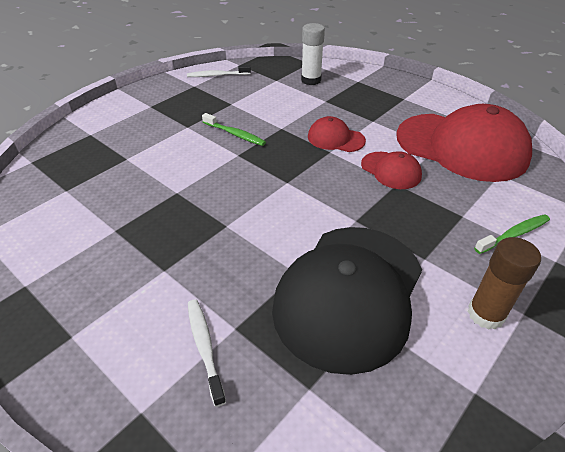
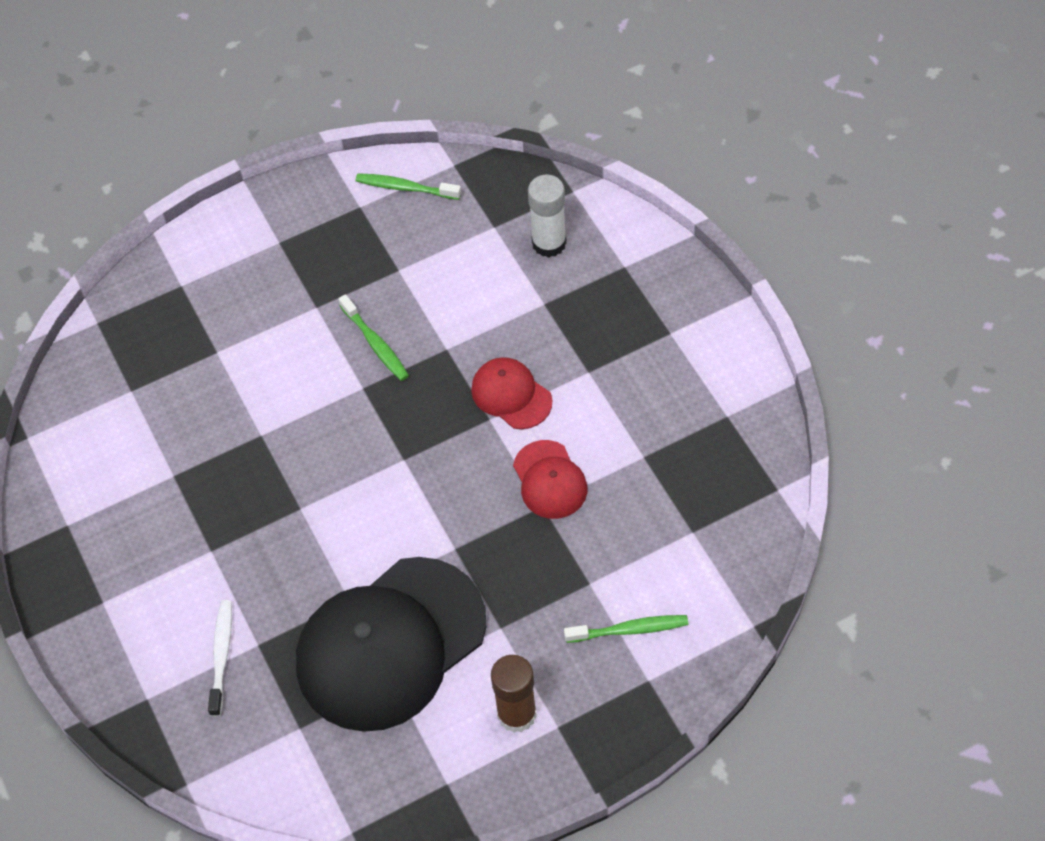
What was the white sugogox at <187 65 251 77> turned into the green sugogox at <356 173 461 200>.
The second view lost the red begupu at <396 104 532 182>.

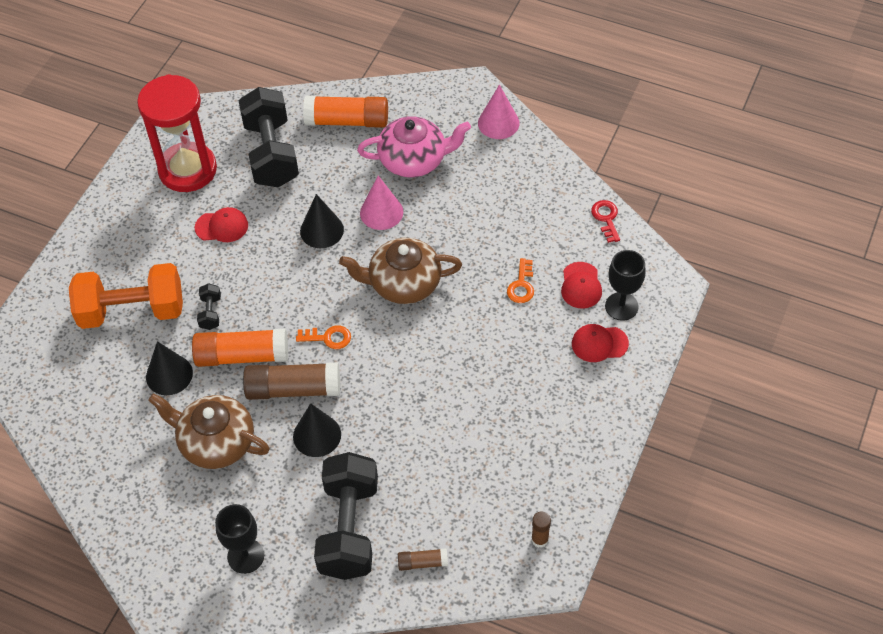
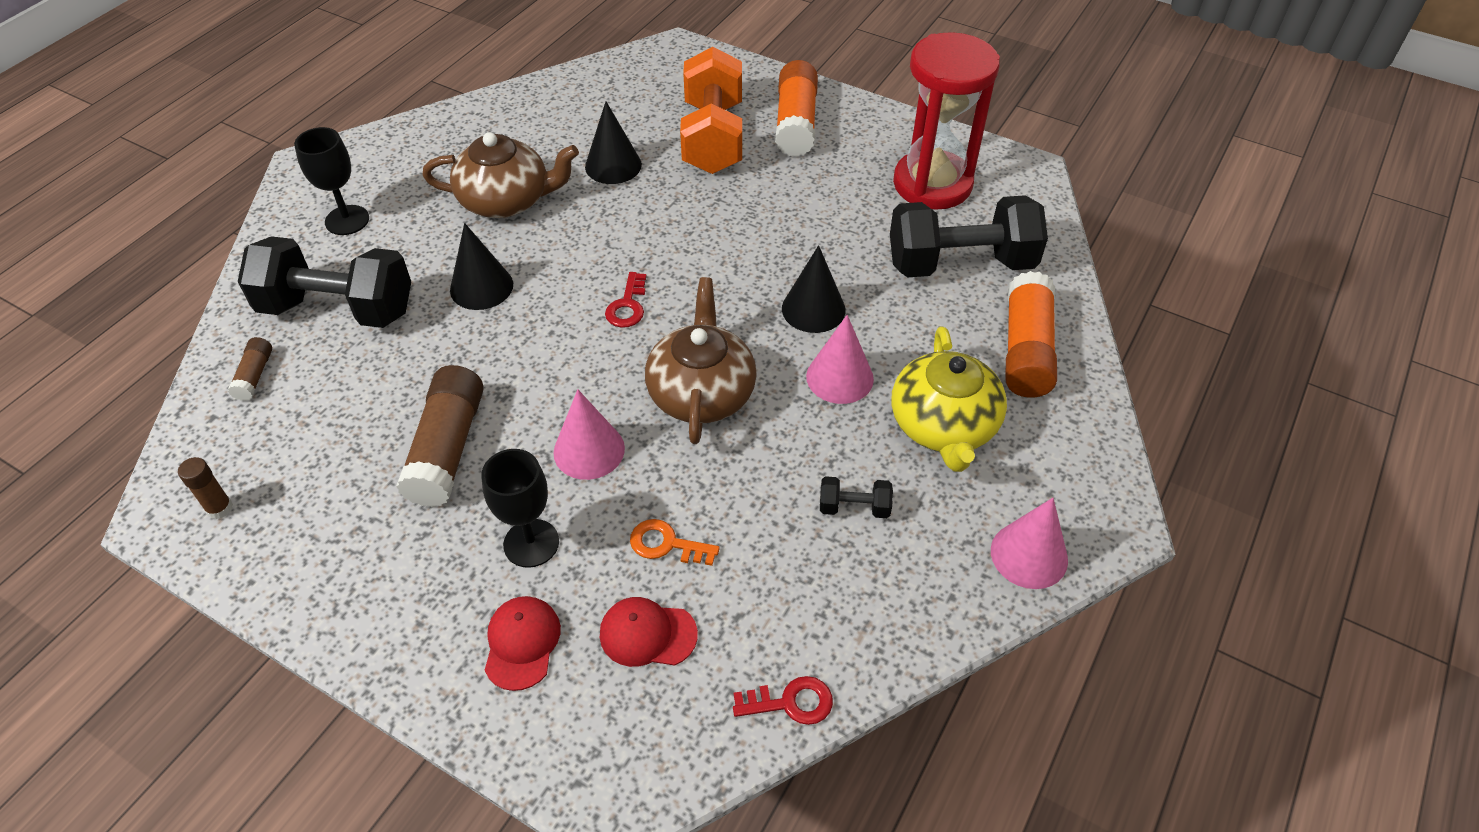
What was the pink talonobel at <357 116 471 178> turned into the yellow talonobel at <891 327 1007 472>.
The second view lost the red begupu at <195 207 248 242>.
The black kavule ended up elsewhere, having gone from <605 250 646 321> to <481 449 559 568>.
The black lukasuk ended up elsewhere, having gone from <197 283 221 330> to <820 476 893 518>.
What was the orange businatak at <296 325 351 349> turned into the red businatak at <605 272 646 328>.
The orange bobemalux ended up elsewhere, having gone from <192 328 288 367> to <775 60 818 157>.
The brown bobemalux ended up elsewhere, having gone from <243 362 340 400> to <396 365 484 507>.
The brown talonobel at <148 393 270 469> ended up facing another way, 60 degrees clockwise from before.
The second view gained the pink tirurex at <553 389 625 480>.

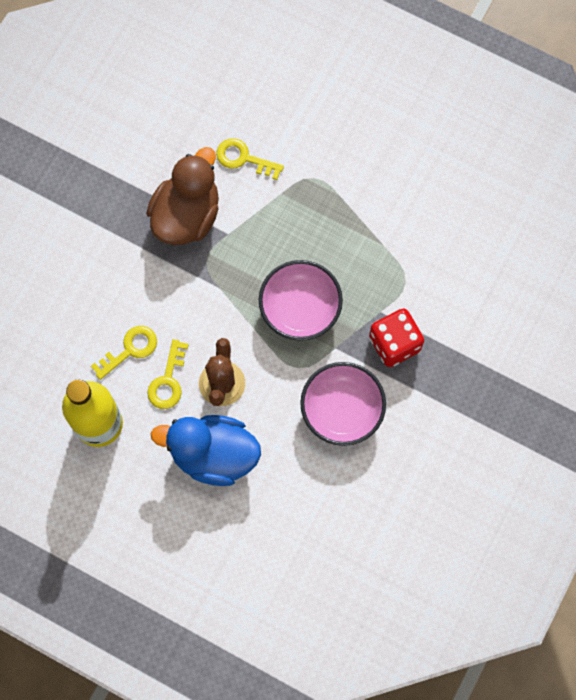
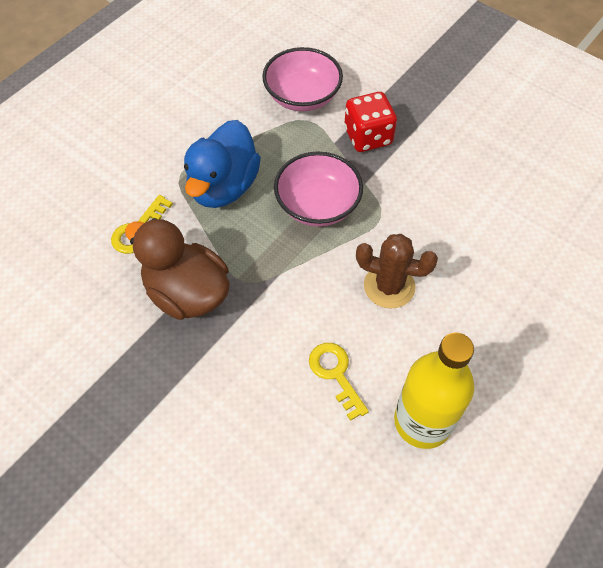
The second view lost the yellow businatak at <147 339 189 409>.
The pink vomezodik ended up elsewhere, having gone from <300 362 386 446> to <262 47 343 111>.
The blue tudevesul ended up elsewhere, having gone from <151 415 261 486> to <184 120 261 208>.

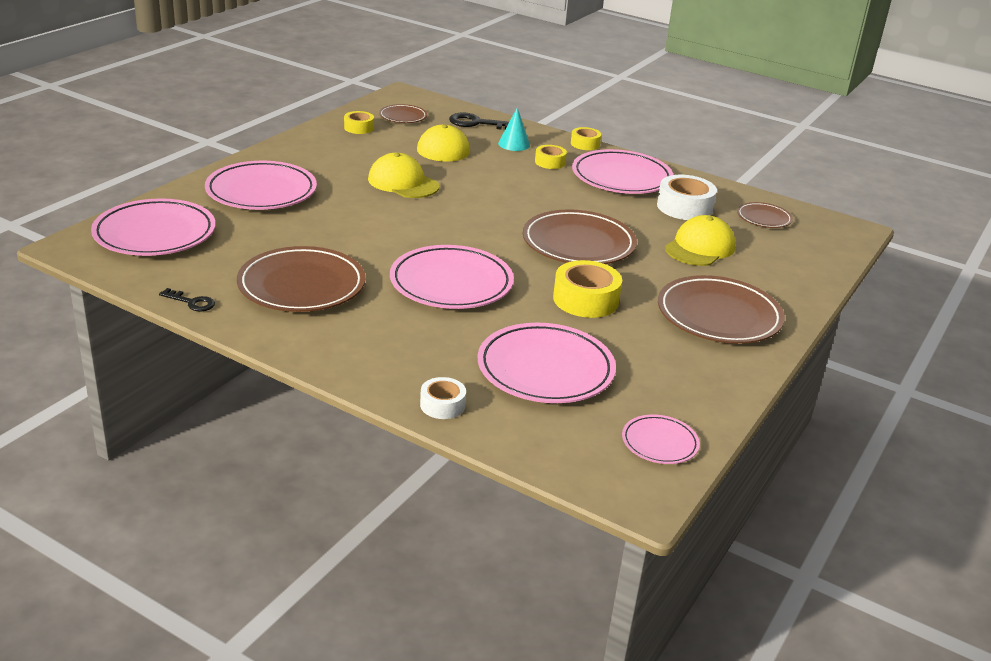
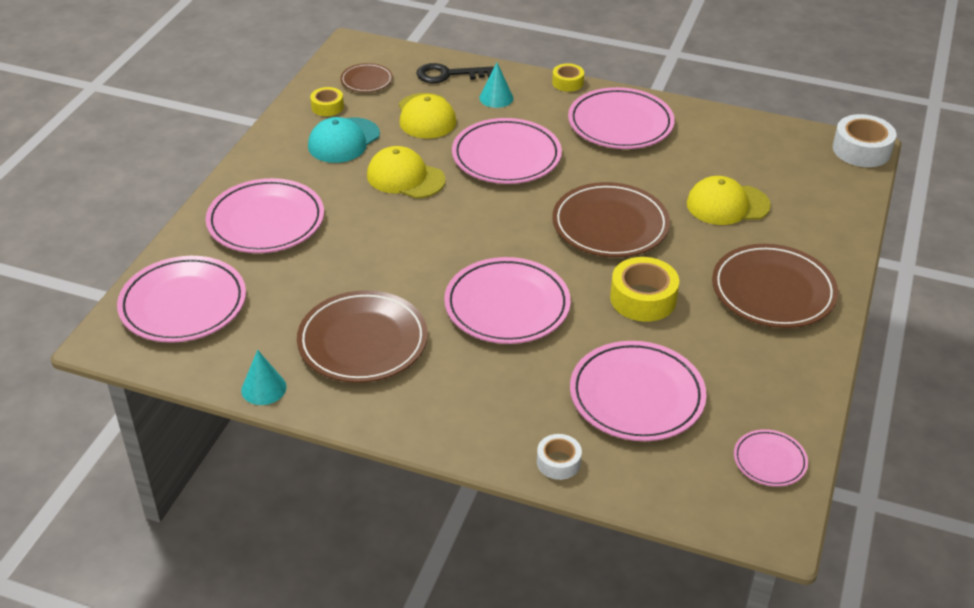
The second view lost the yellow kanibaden at <535 145 567 169>.
The white kanibaden ended up elsewhere, having gone from <657 175 717 220> to <833 114 896 167>.
The second view lost the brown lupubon at <737 202 793 228>.
The yellow begupu at <665 215 736 266> ended up facing another way, 120 degrees counterclockwise from before.
Where the black businatak stood at <159 288 215 311>, the turquoise tirurex came to stand at <241 350 287 405>.
The second view gained the turquoise begupu at <308 117 380 163>.
The second view gained the pink lupubon at <452 118 562 184>.

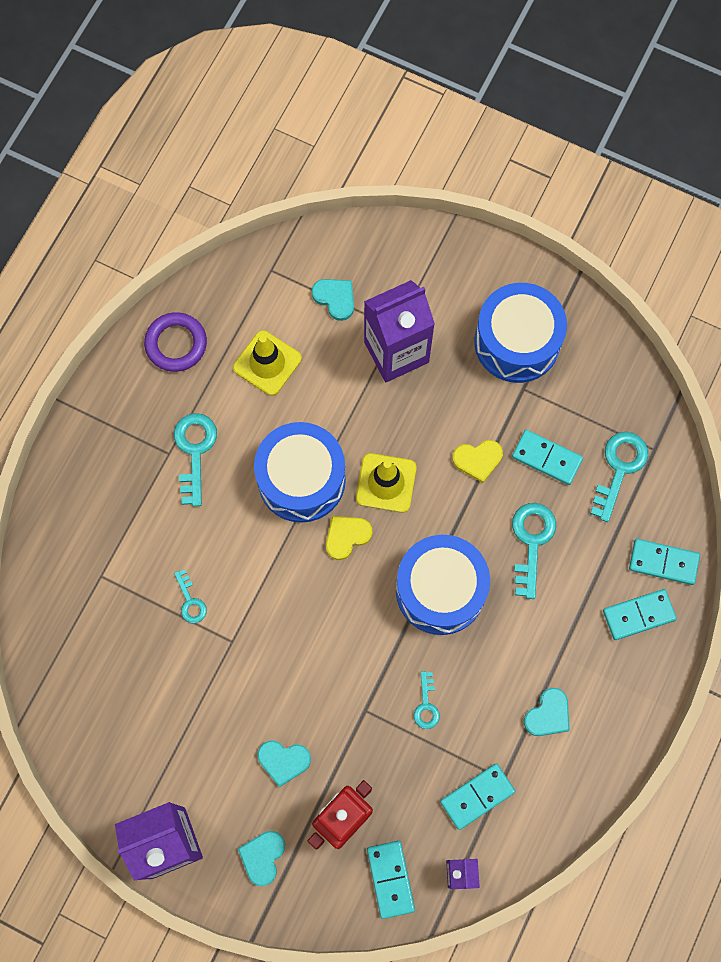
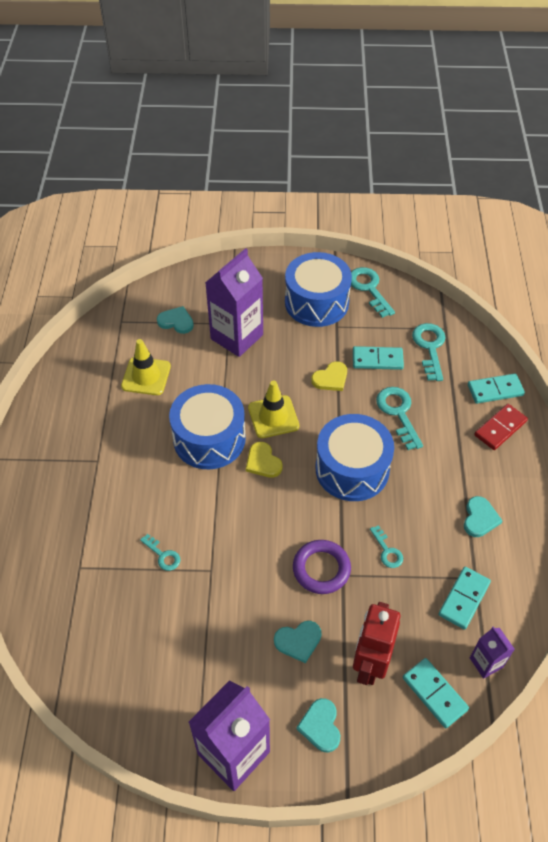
The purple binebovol ended up elsewhere, having gone from <144 312 207 372> to <293 540 351 594>.
The turquoise businatak ended up elsewhere, having gone from <174 413 217 506> to <351 267 395 318>.
The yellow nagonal at <326 516 372 560> ended up facing another way, 60 degrees counterclockwise from before.
What was the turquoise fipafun at <603 589 677 640> turned into the red fipafun at <474 404 528 450>.

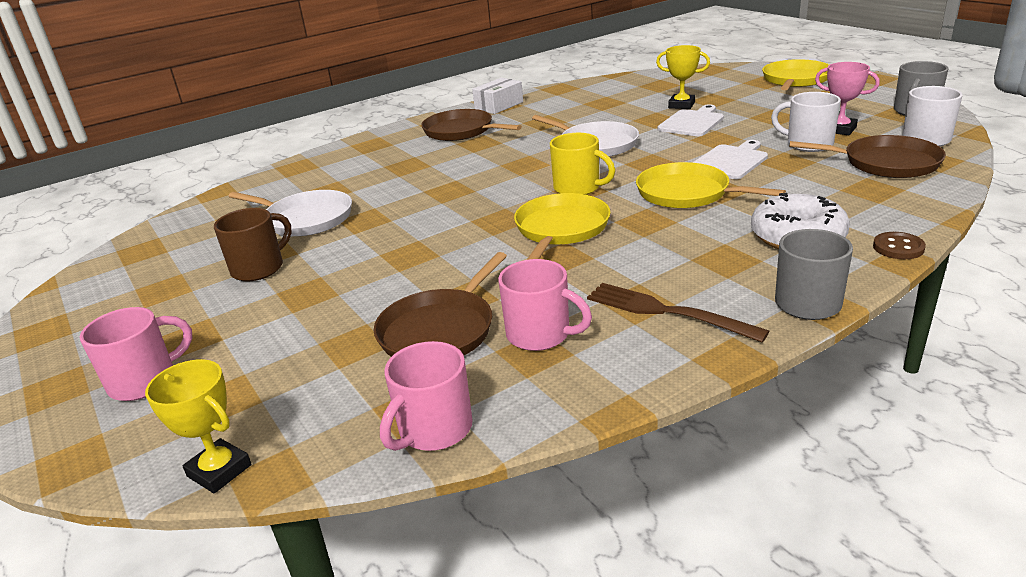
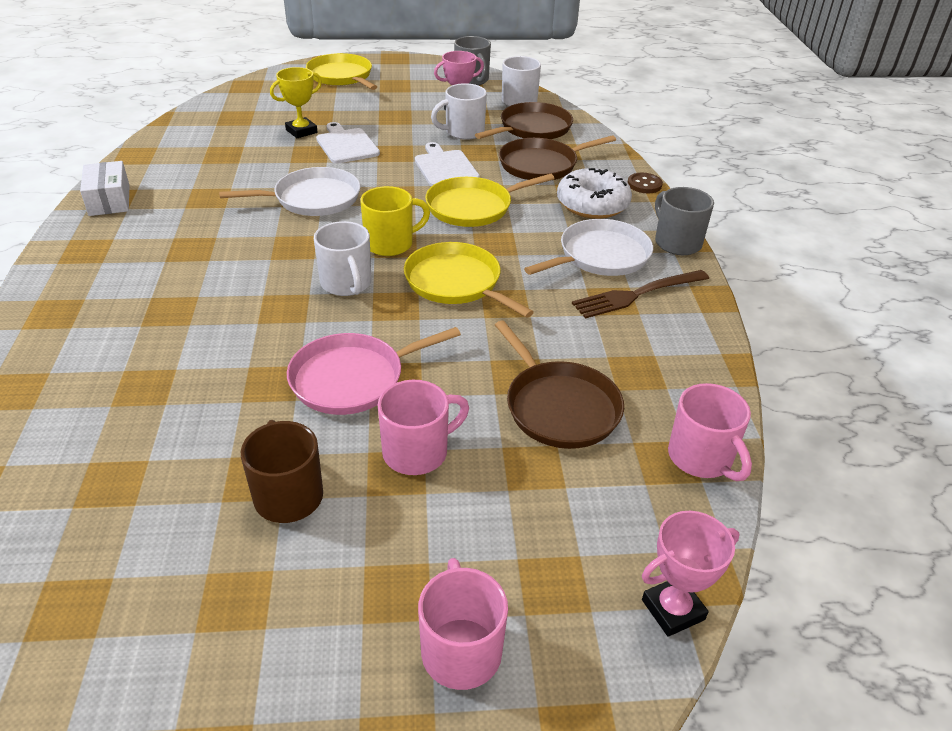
The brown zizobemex ended up elsewhere, having gone from <421 109 522 141> to <499 135 616 181>.
The white zizobemex ended up elsewhere, having gone from <228 190 352 236> to <524 219 653 276>.
The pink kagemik ended up elsewhere, having gone from <498 259 592 351> to <378 380 469 475>.
What was the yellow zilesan at <145 359 252 493> turned into the pink zilesan at <642 511 739 637>.
The second view gained the white kagemik at <314 221 371 296>.
The second view gained the pink zizobemex at <287 327 461 415>.

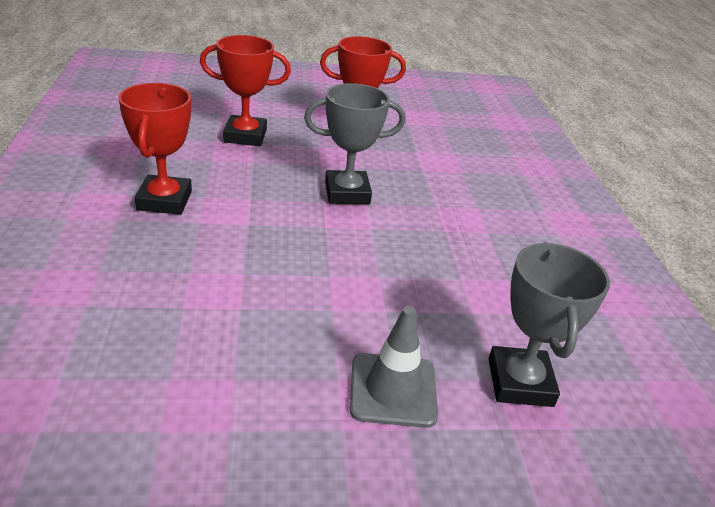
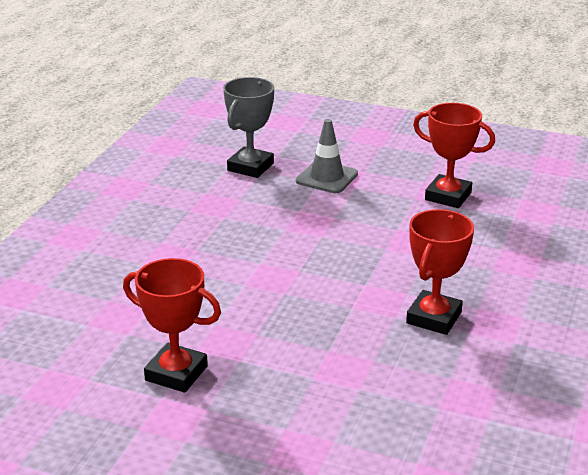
The red zilesan ended up elsewhere, having gone from <200 35 291 146> to <413 103 495 208>.
The second view lost the grey zilesan at <304 83 406 204>.

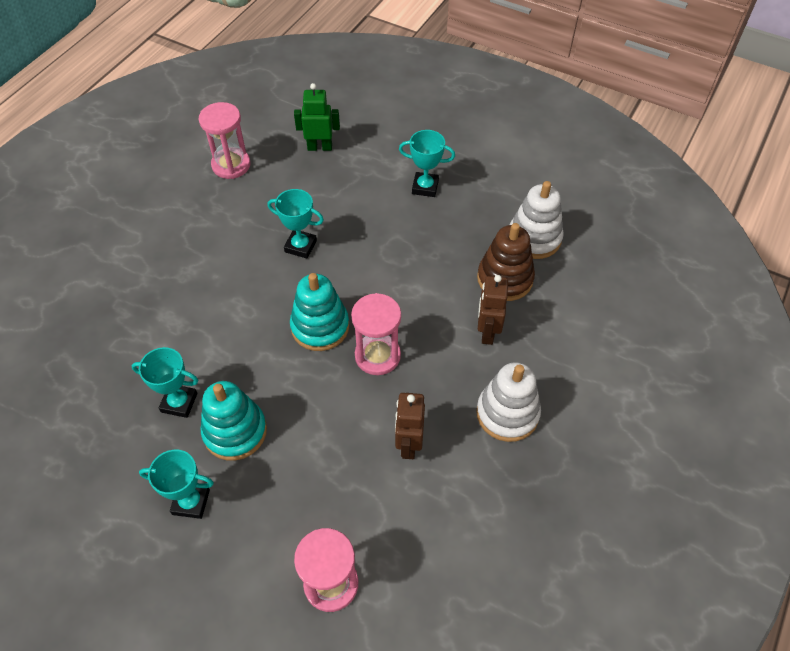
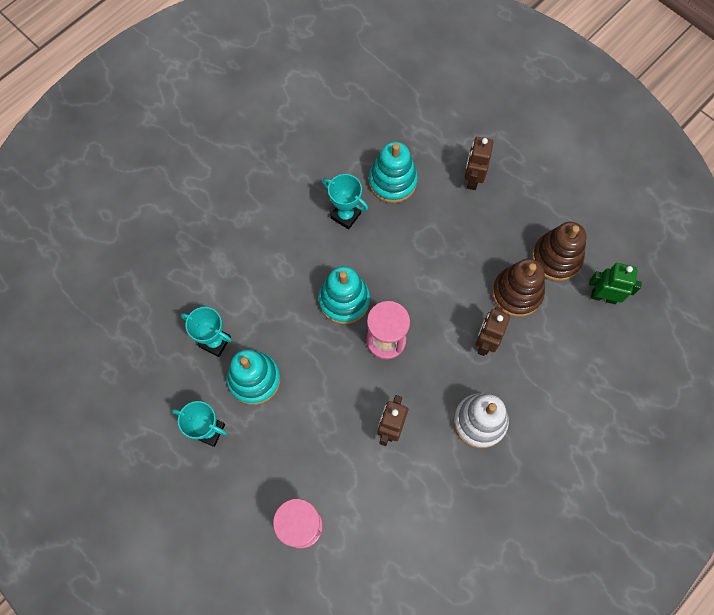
The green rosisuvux ended up elsewhere, having gone from <294 83 340 151> to <589 263 642 304>.
The second view lost the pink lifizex at <199 102 250 179>.
Where the turquoise zilesan stood at <399 130 455 197>, the brown rosisuvux came to stand at <464 137 494 190>.
What was the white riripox at <510 181 564 259> turned into the brown riripox at <532 222 586 281>.
The second view gained the turquoise riripox at <369 142 418 203>.

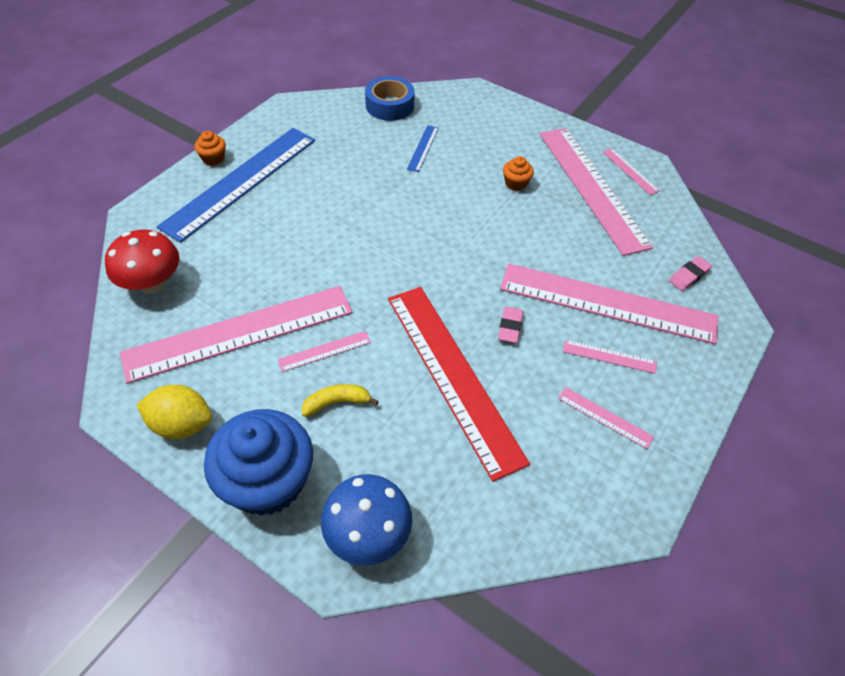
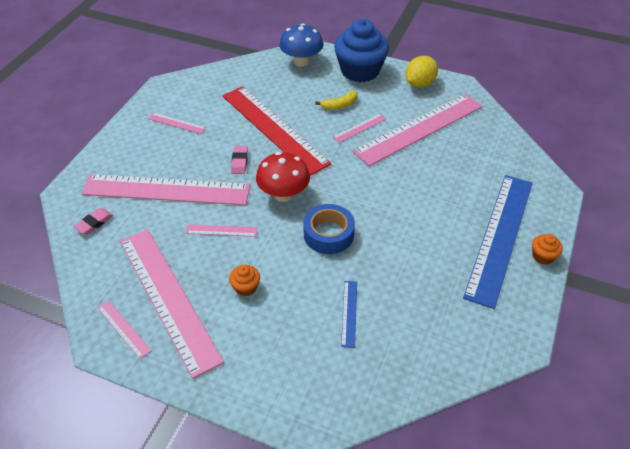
The blue kanibaden ended up elsewhere, having gone from <365 76 415 121> to <303 204 355 254>.
The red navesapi ended up elsewhere, having gone from <105 229 180 294> to <256 152 310 202>.
The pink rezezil ended up elsewhere, having gone from <563 339 657 374> to <186 224 258 237>.
The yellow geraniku at <137 385 212 439> ended up facing another way, 45 degrees counterclockwise from before.

